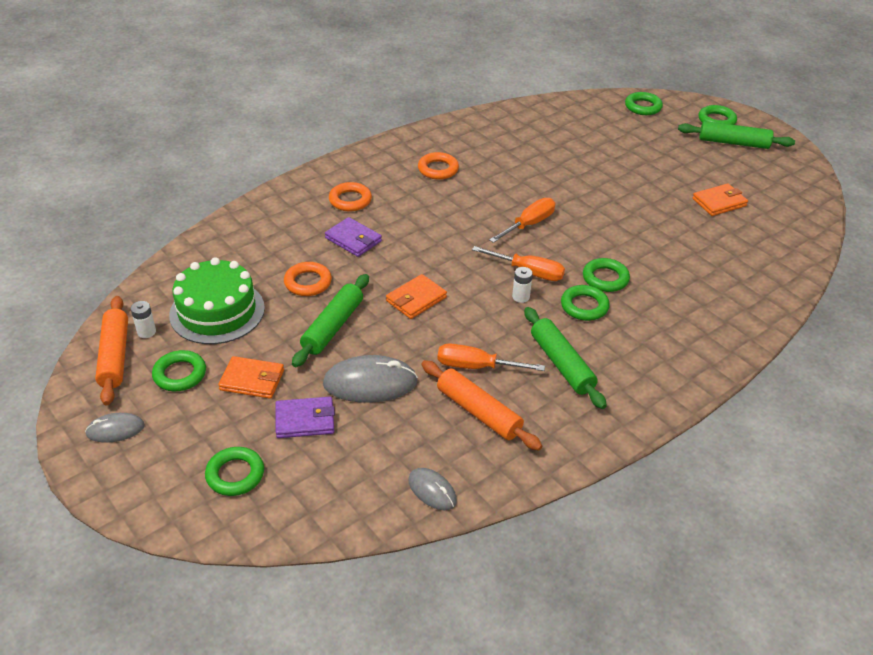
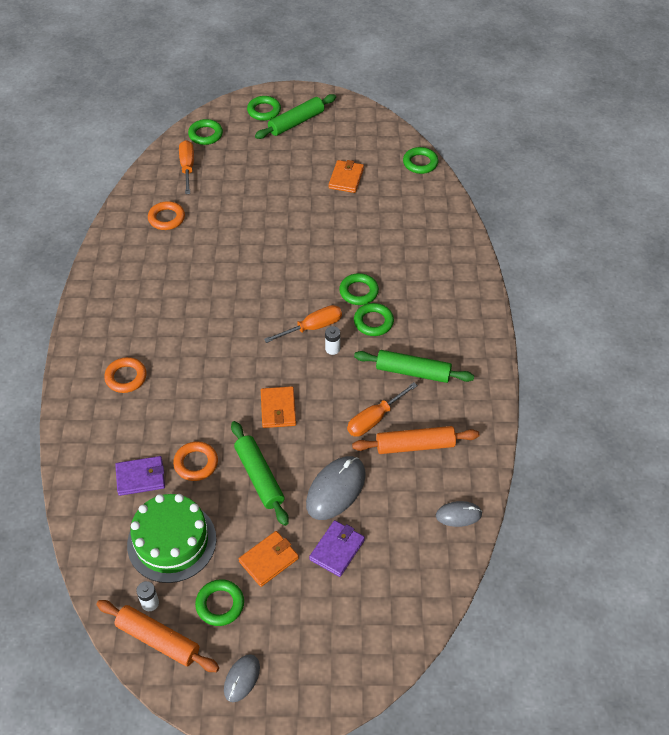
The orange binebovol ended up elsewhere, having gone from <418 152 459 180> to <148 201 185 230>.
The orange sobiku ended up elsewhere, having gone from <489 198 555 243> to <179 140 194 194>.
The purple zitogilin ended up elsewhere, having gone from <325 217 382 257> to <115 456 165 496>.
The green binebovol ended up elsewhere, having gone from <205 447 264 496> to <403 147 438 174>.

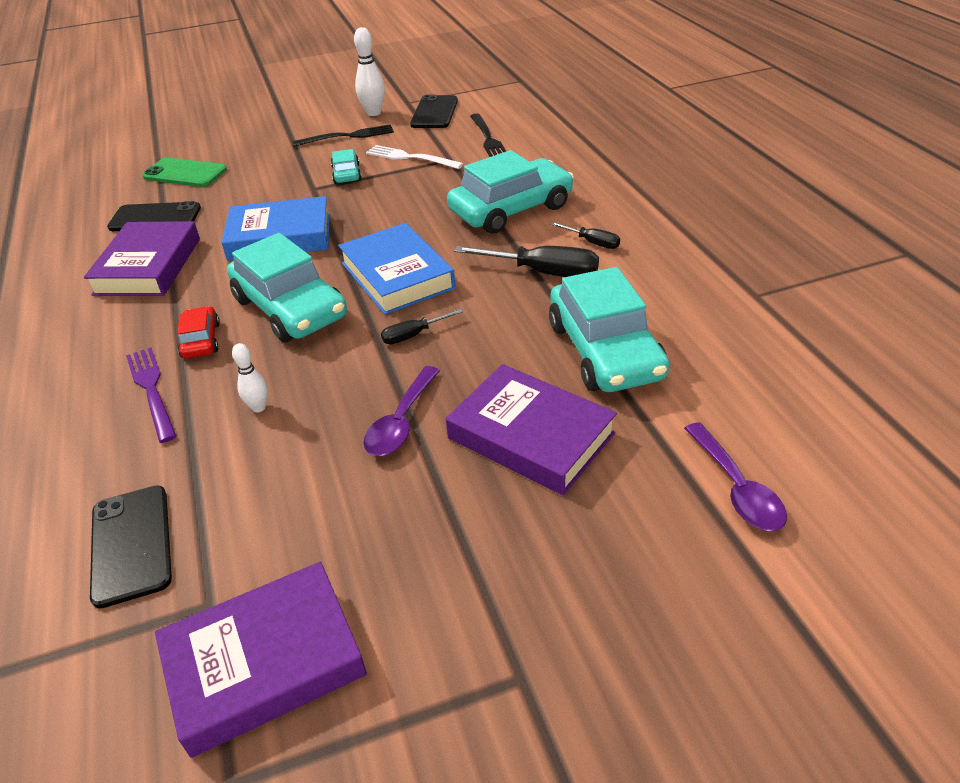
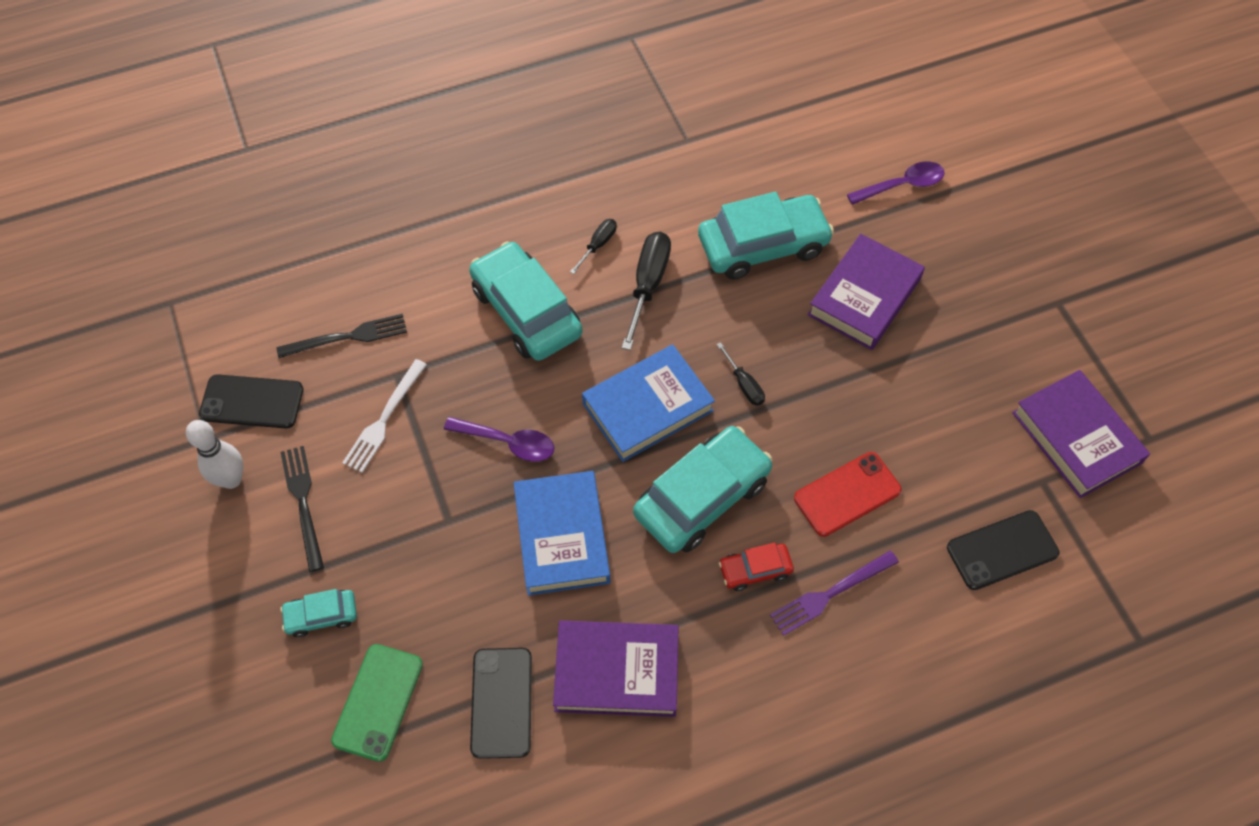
The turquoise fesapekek ended up elsewhere, having gone from <331 149 362 184> to <280 589 357 637>.
Where the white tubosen stood at <232 343 268 412>, the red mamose came to stand at <794 452 902 537>.
The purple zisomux ended up elsewhere, having gone from <363 366 440 456> to <444 417 554 462>.

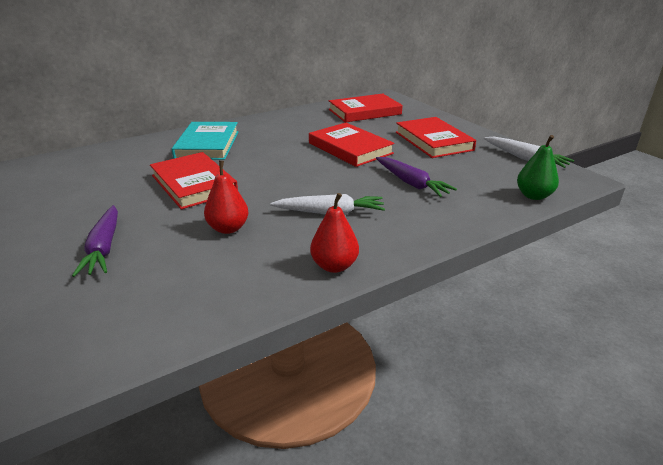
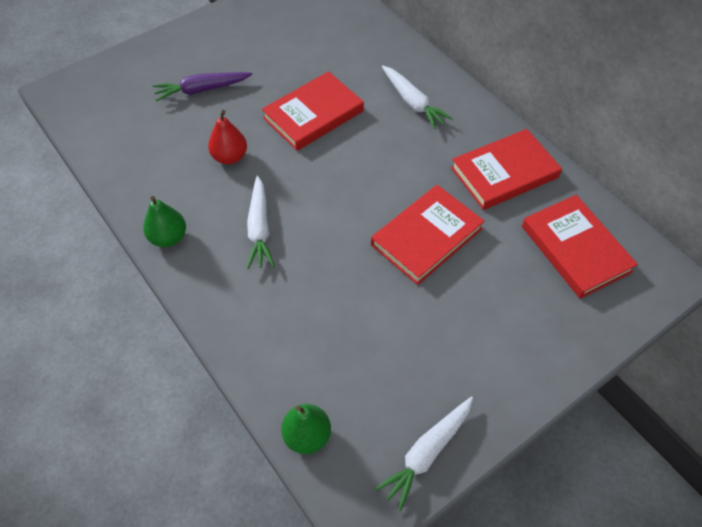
The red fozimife ended up elsewhere, having gone from <396 117 476 158> to <451 129 562 210>.
Where the turquoise fozimife stood at <172 122 239 160>, the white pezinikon came to stand at <382 65 453 129>.
The second view lost the purple pezinikon at <376 157 457 197>.
What was the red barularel at <310 193 359 273> turned into the green barularel at <143 196 186 247>.

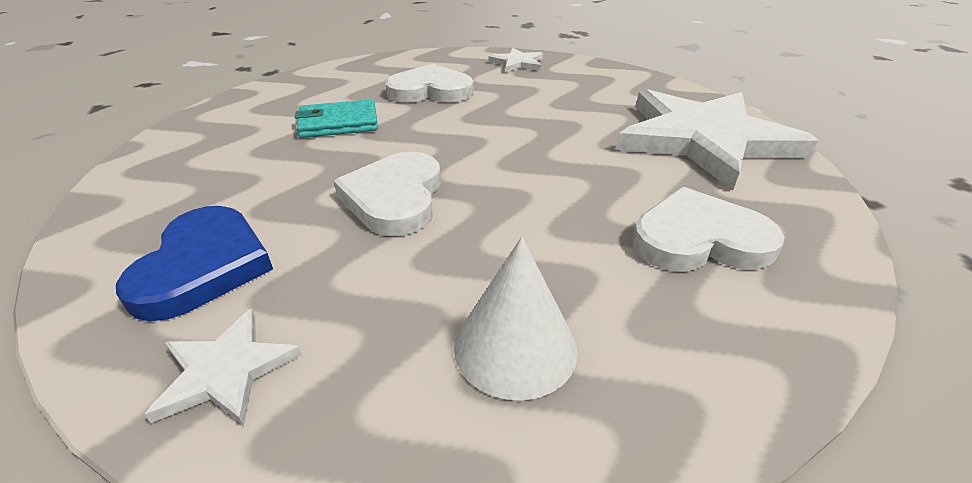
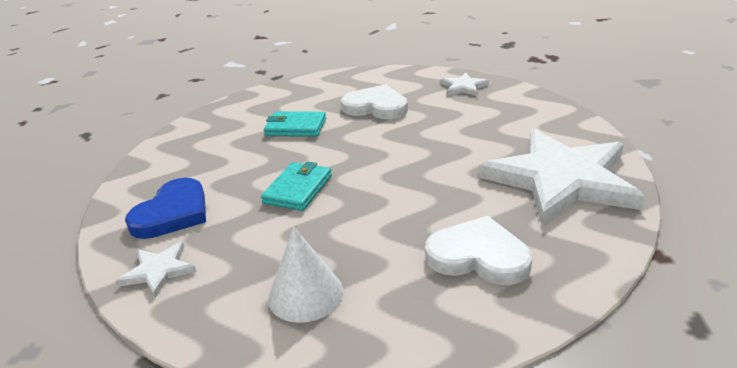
Where the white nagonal stood at <334 151 441 236>, the turquoise zitogilin came to stand at <261 162 332 211>.

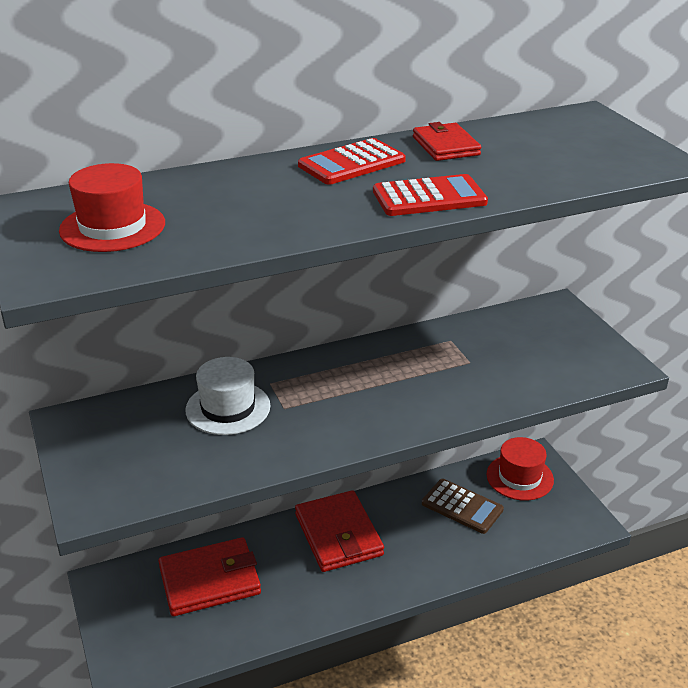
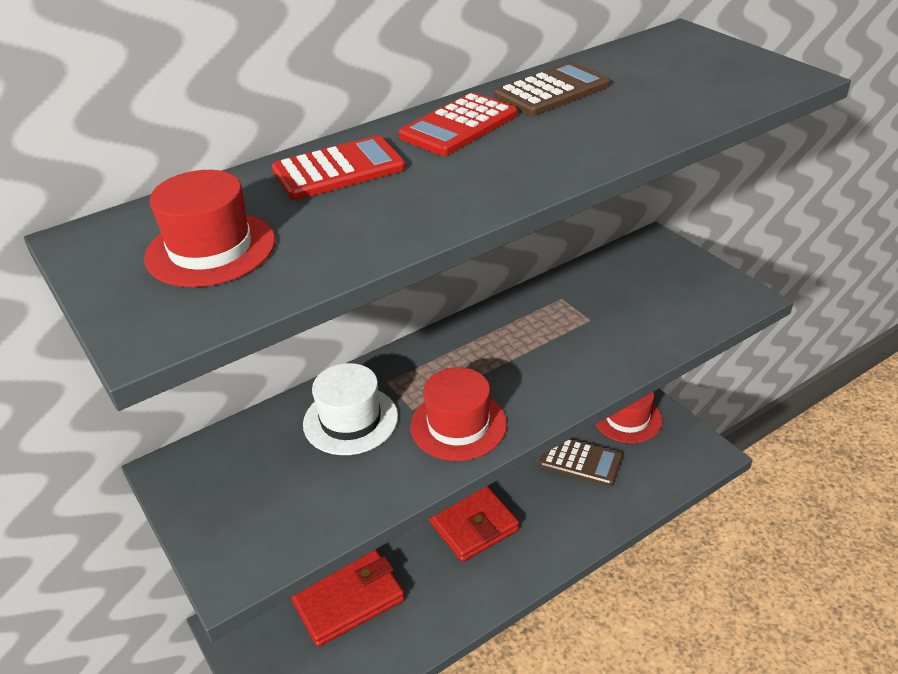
Where the red zitogilin stood at <413 122 481 161>, the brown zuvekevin came to stand at <494 62 610 116>.
The red zuvekevin ended up elsewhere, having gone from <373 174 488 216> to <272 135 406 200>.
The second view gained the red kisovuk at <411 367 507 461>.

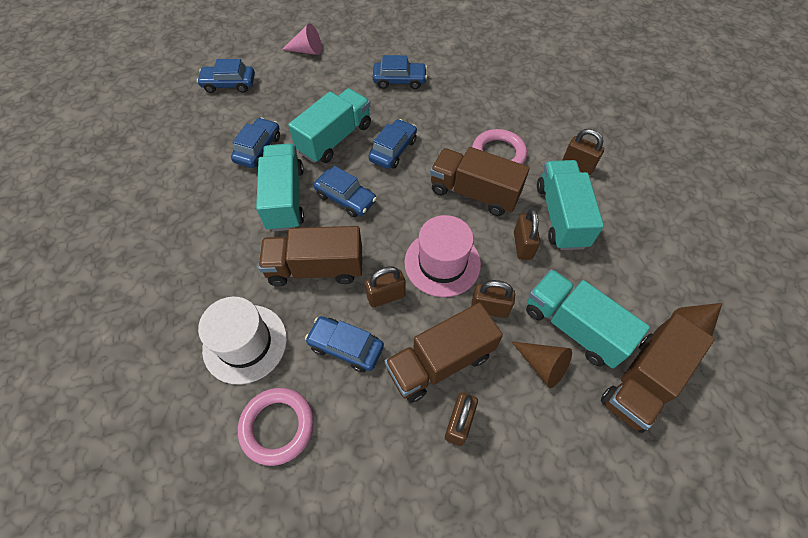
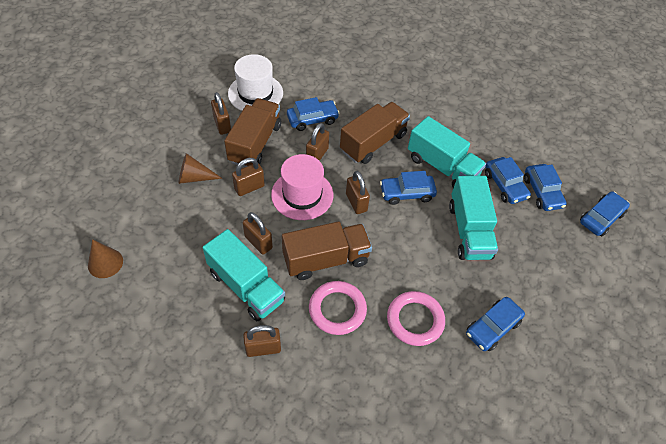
The second view lost the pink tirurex at <282 23 322 55>.
The blue fesapekek ended up elsewhere, having gone from <368 119 417 169> to <524 164 567 211>.
The second view lost the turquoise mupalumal at <526 269 650 368>.
The white kisovuk ended up elsewhere, having gone from <198 297 287 384> to <228 54 283 111>.
The second view lost the brown mupalumal at <601 313 715 433>.
The pink binebovol ended up elsewhere, having gone from <238 388 314 466> to <387 291 445 346>.
The second view gained the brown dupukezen at <346 171 370 214>.

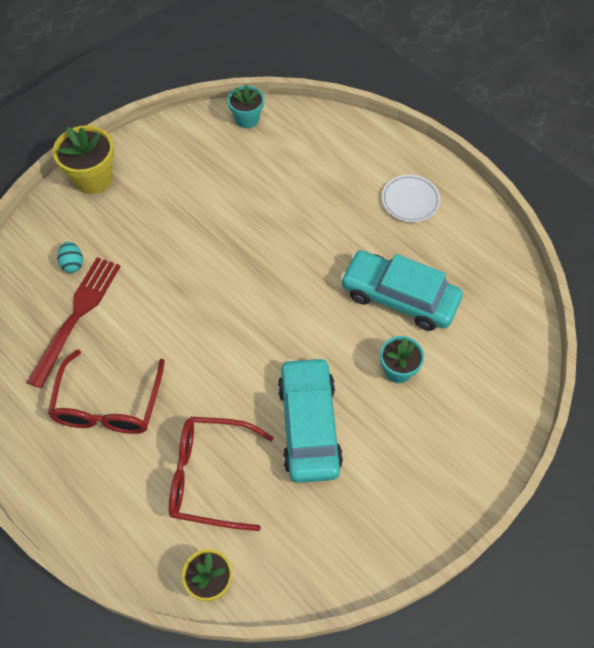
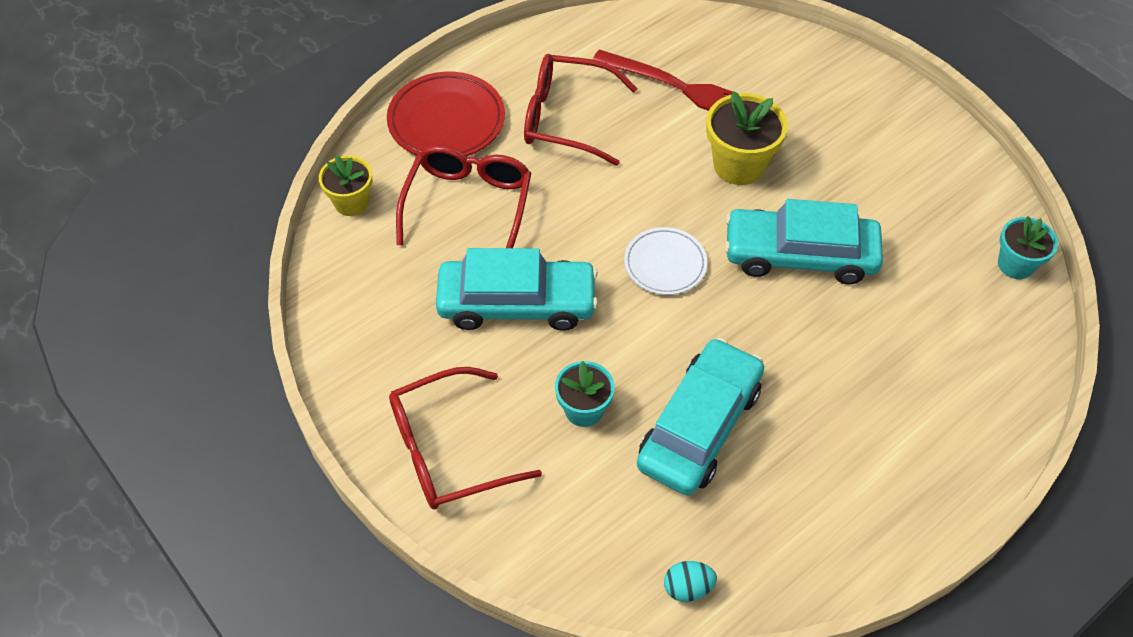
The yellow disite ended up elsewhere, having gone from <53 125 114 194> to <706 91 788 185>.
The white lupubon ended up elsewhere, having gone from <382 175 440 222> to <624 227 707 295>.
The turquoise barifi ended up elsewhere, having gone from <57 242 83 273> to <664 561 717 602>.
The second view gained the red lupubon at <387 72 505 156>.
The second view gained the turquoise fesapekek at <725 199 883 284>.
The second view gained the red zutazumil at <389 367 542 510>.

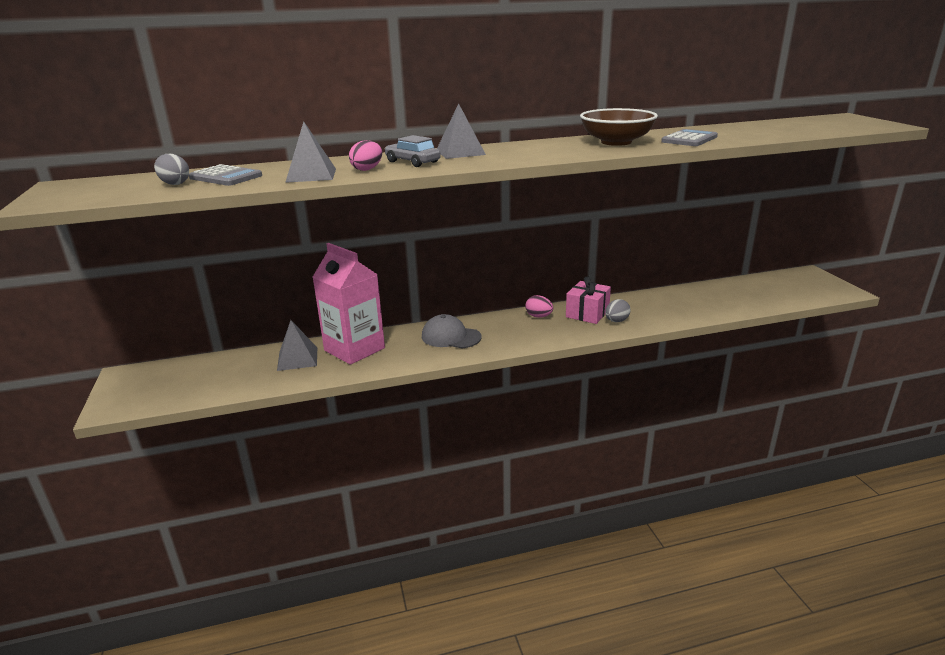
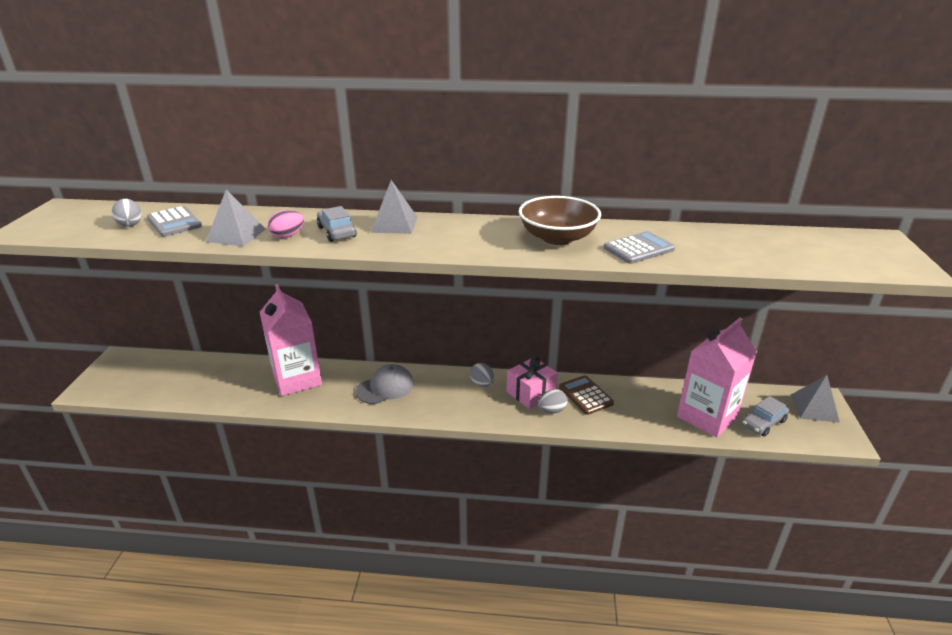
What was the pink barifi at <525 295 553 318> turned into the grey barifi at <470 363 495 387>.
The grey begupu at <422 314 482 348> ended up facing another way, 105 degrees clockwise from before.
The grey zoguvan ended up elsewhere, having gone from <277 320 317 371> to <791 375 840 423>.
The second view gained the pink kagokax at <677 318 757 438>.
The second view gained the brown zuvekevin at <559 375 614 415>.
The second view gained the grey fesapekek at <742 396 789 437>.

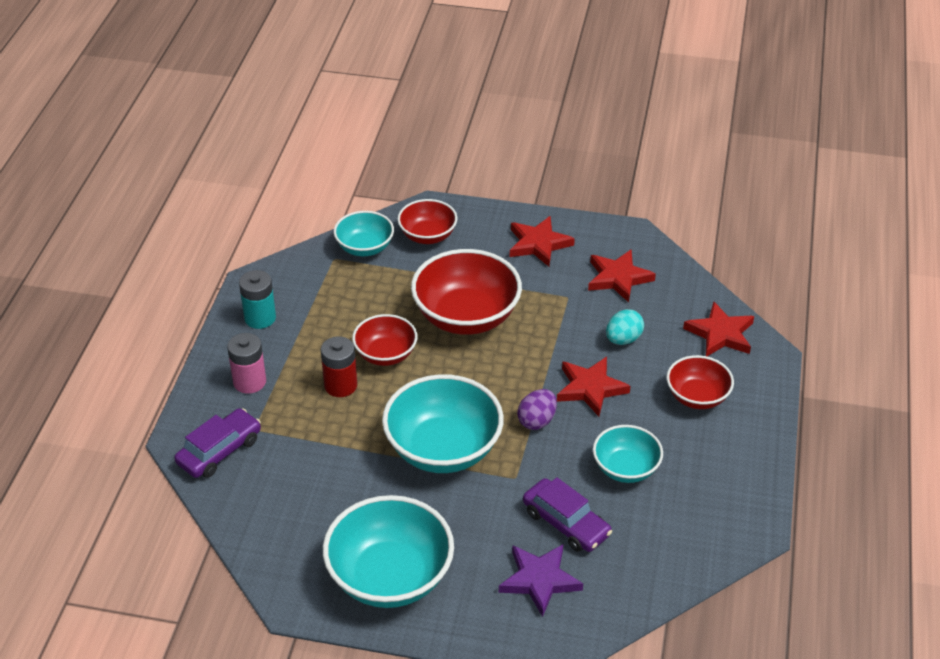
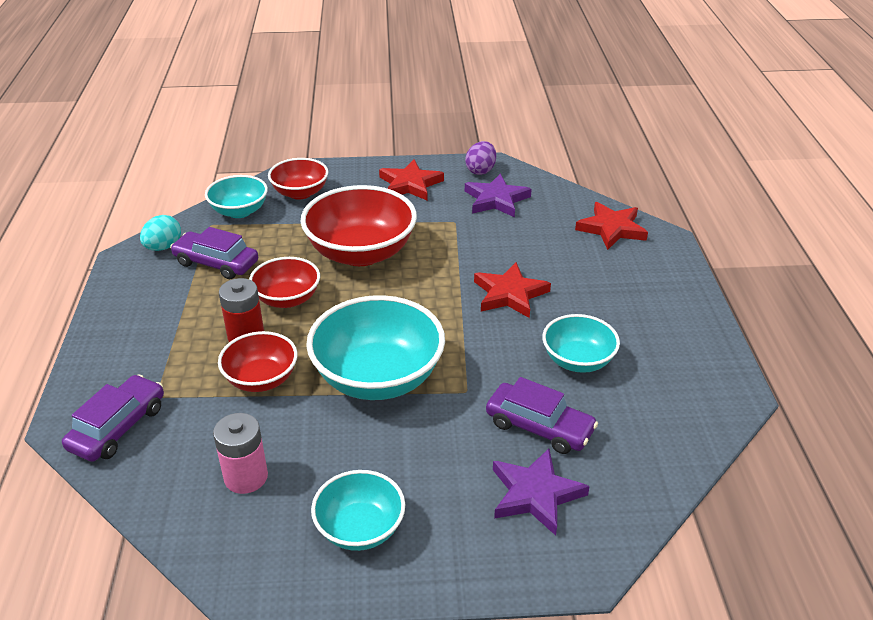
What was the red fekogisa at <588 249 656 302> turned into the purple fekogisa at <465 174 532 217>.
The second view lost the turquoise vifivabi at <239 270 276 329>.
The turquoise barifi ended up elsewhere, having gone from <606 309 644 345> to <140 215 181 251>.
The pink vifivabi ended up elsewhere, having gone from <227 333 266 394> to <213 413 268 494>.
The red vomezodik ended up elsewhere, having gone from <666 355 734 409> to <218 331 298 392>.
The purple barifi ended up elsewhere, having gone from <517 389 557 430> to <465 141 496 175>.
The size of the turquoise vomezodik at <323 495 454 608> changed by a factor of 0.58.
The second view gained the purple fesapekek at <170 227 258 279>.

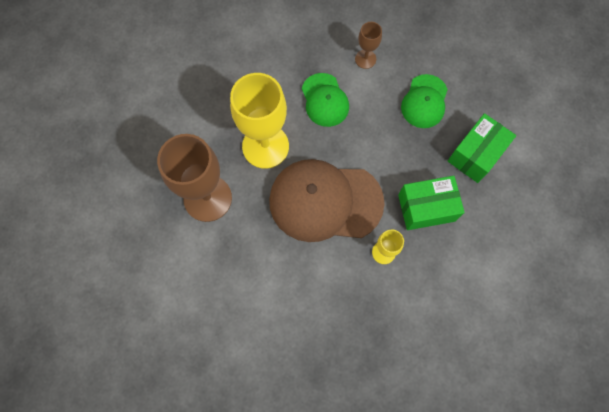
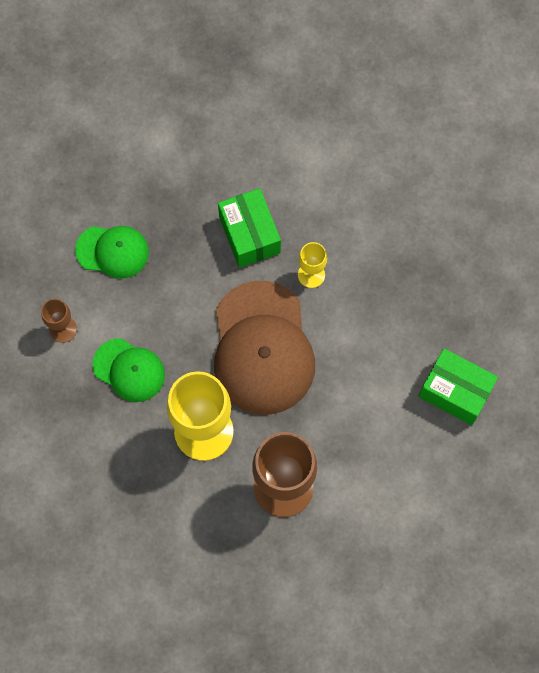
The green begupu at <302 73 349 127> ended up facing another way, 60 degrees clockwise from before.
The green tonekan ended up elsewhere, having gone from <448 113 516 183> to <418 348 498 425>.

